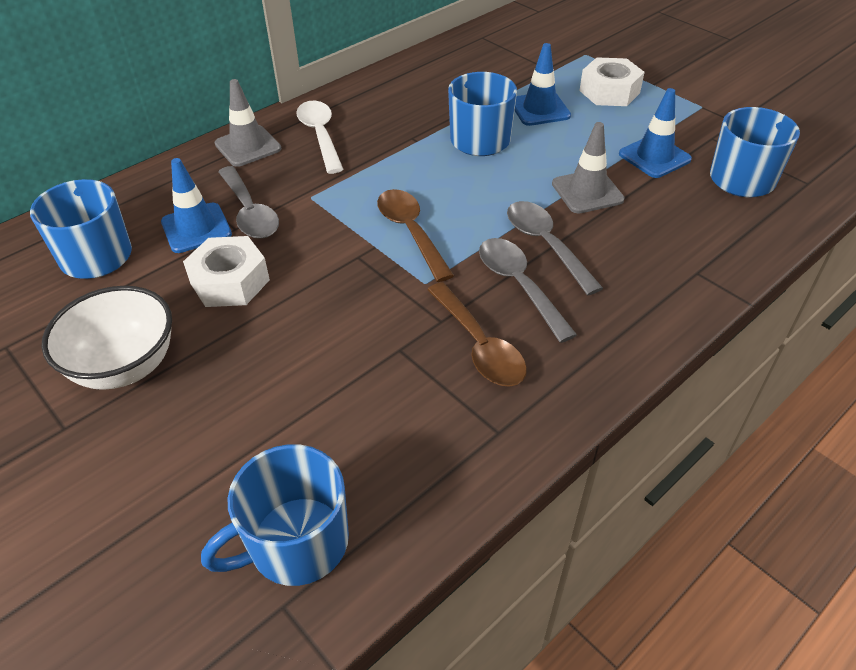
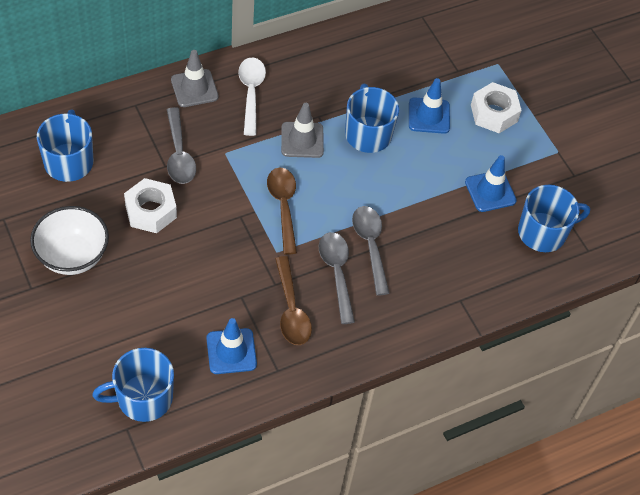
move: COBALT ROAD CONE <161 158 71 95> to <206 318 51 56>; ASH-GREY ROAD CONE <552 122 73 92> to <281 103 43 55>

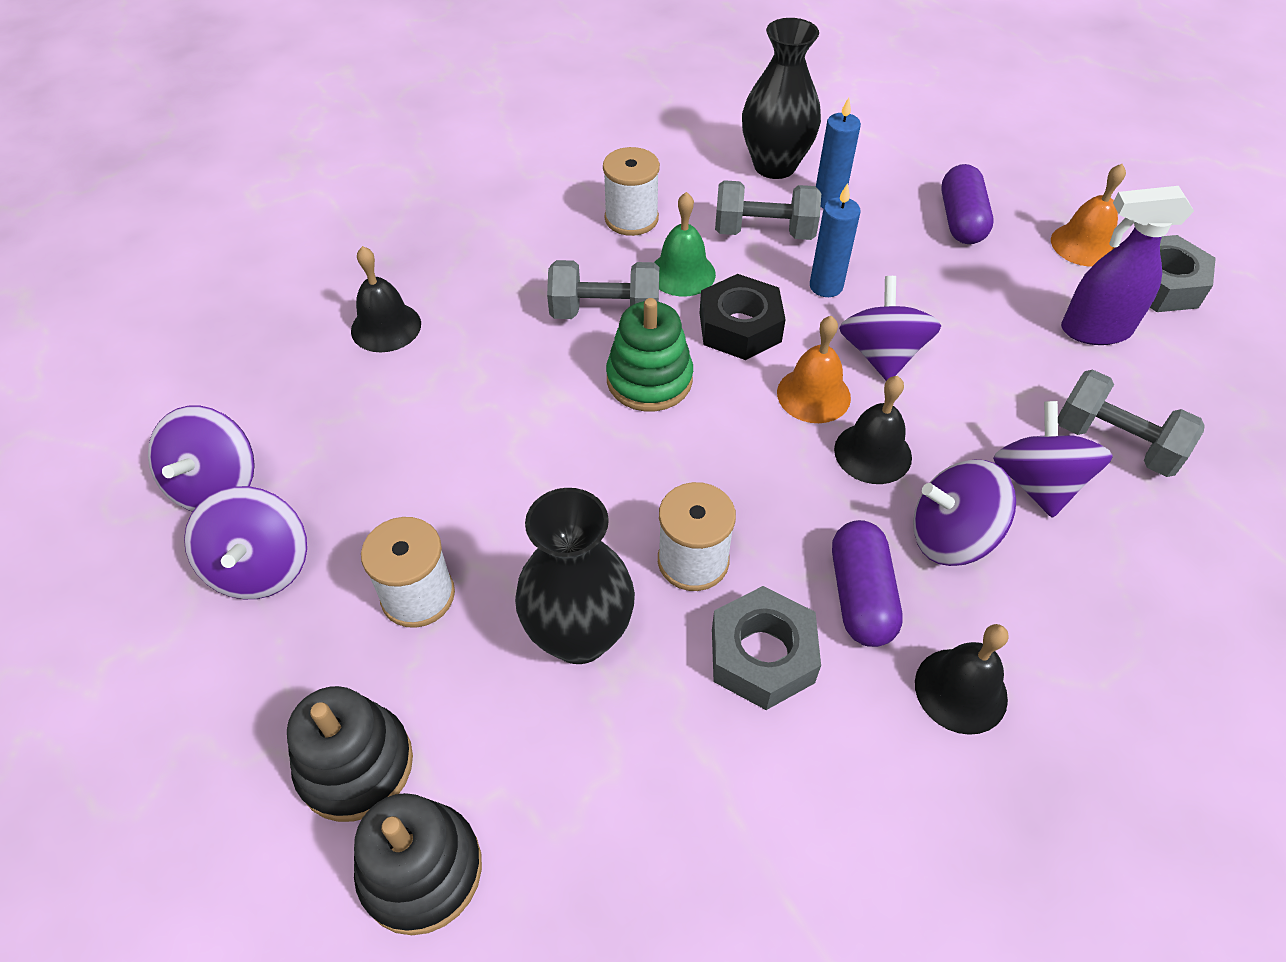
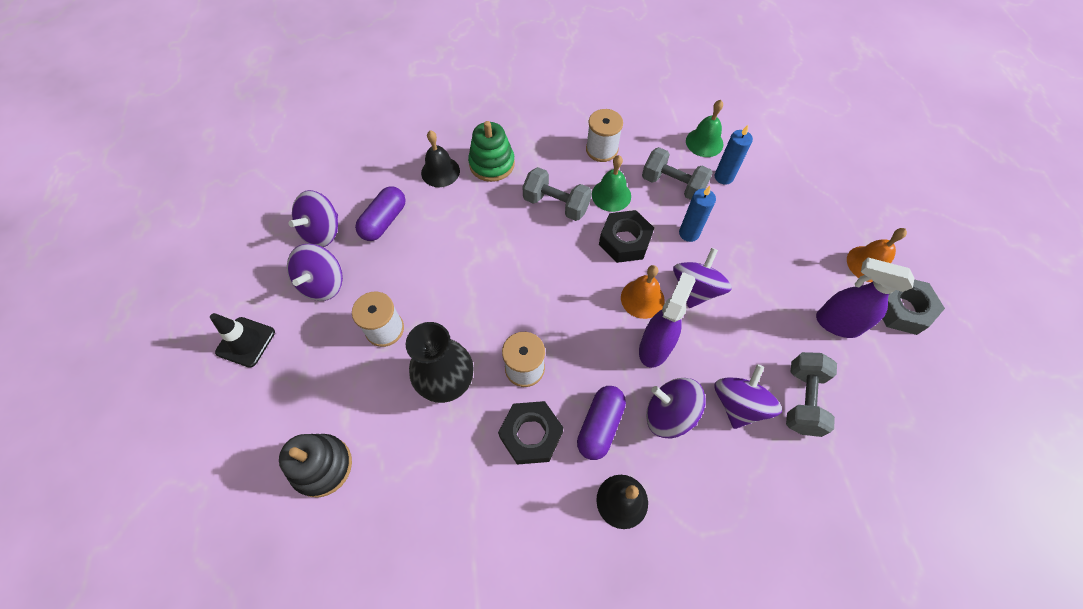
delete: BLACK STACKING TOY <287 686 126 136>
insert: BLACK ROAD CONE <210 313 65 55>
move: LEAF-GREEN STACKING TOY <606 298 87 113> to <468 121 47 61>; PURPLE PILL SHAPE <941 164 53 80> to <355 186 51 55>
replace: BLACK TALL VASE <742 18 79 161> to LEAF-GREEN SCHOOL BELL <686 100 38 57>; BLACK SCHOOL BELL <834 376 78 108> to PURPLE SPRAY CLEANER <639 272 57 96>
recolor: ASH-GREY NUT <712 586 109 124> to BLACK NUT <498 401 66 64>
rotate: ASH-GREY FREE WEIGHT <1058 369 147 108> = <786 352 51 85> 45 degrees clockwise

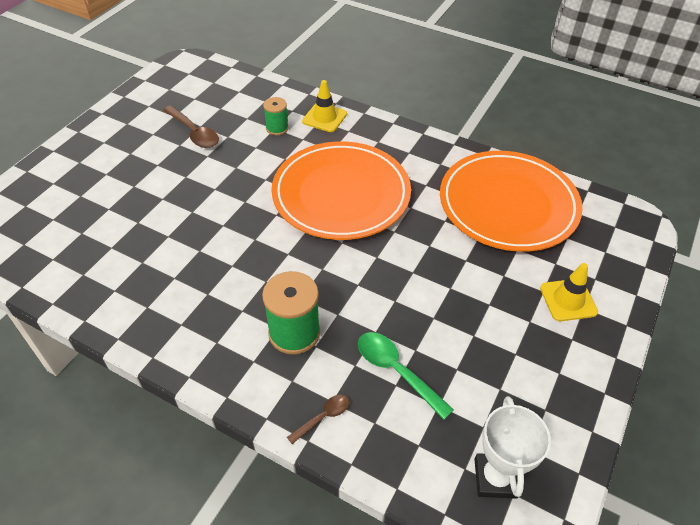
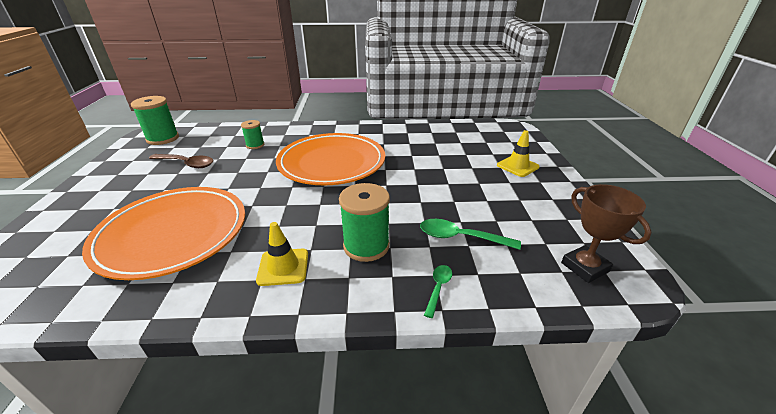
insert: LEAF-GREEN SPOOL <131 96 48 49>
move: BRIGHT YELLOW ROAD CONE <302 80 45 52> to <256 222 52 64>; ORANGE-COLOURED DINNER PLATE <440 151 143 101> to <82 187 163 93>
recolor: BROWN TEASPOON <287 395 62 49> to LEAF-GREEN TEASPOON <424 265 28 53>; WHITE PRIZE CUP <474 396 77 103> to BROWN PRIZE CUP <561 184 91 99>

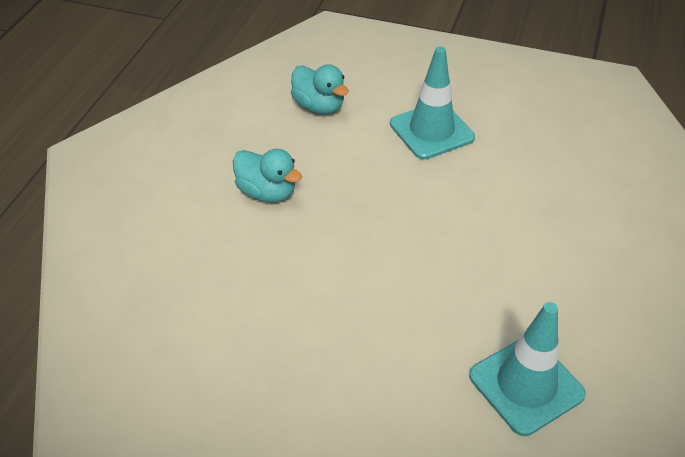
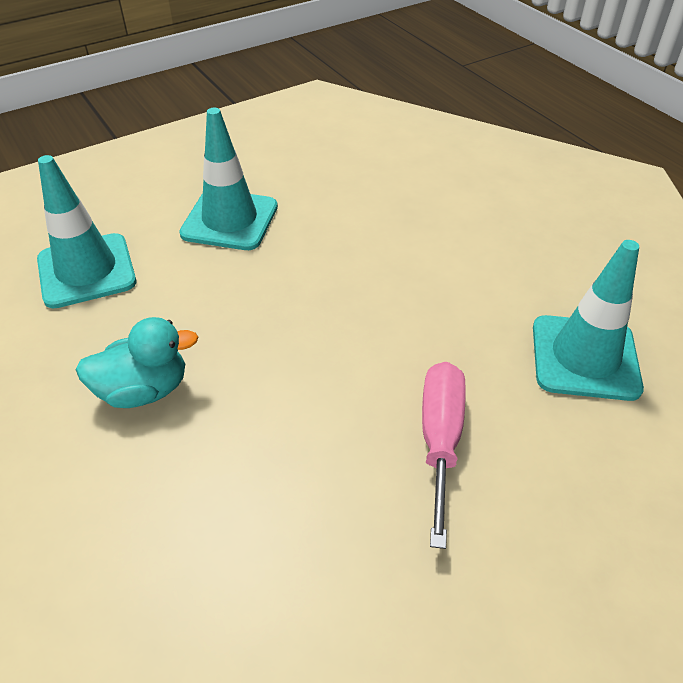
insert: ROSE-PINK HAND SCREWDRIVER <422 362 44 187>
replace: TEAL DUCK <291 64 58 50> to TEAL ROAD CONE <37 155 99 154>

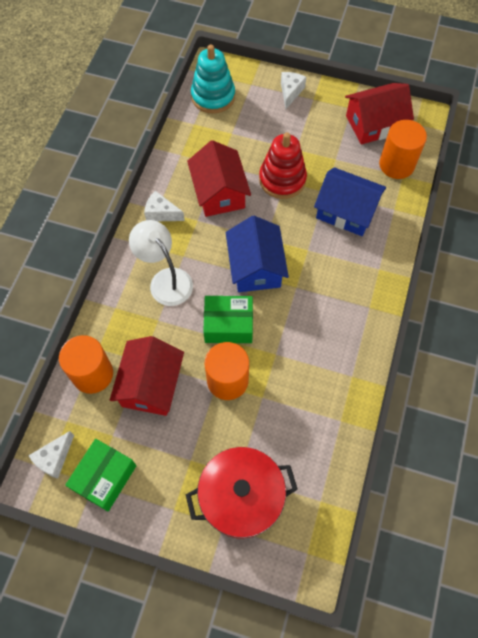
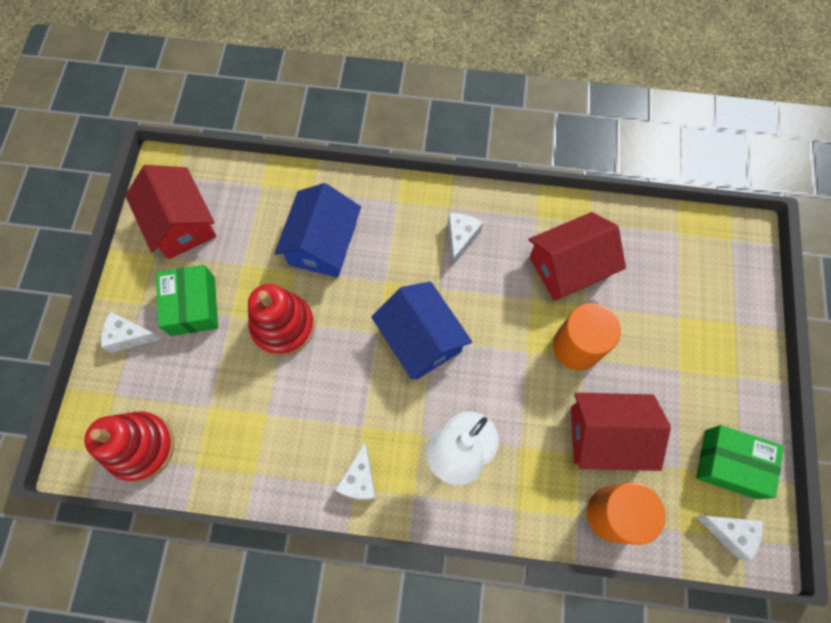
delete: CRIMSON POT <186 447 112 92>; ORANGE-COLOURED CYLINDER <379 120 48 59>
insert: WHITE CHEESE <448 213 35 52>
move: CRIMSON TOY HOUSE <187 140 64 77> to <528 212 98 89>; LEAF-GREEN PARCEL <203 296 50 47> to <156 265 62 71>
recolor: TEAL STACKING TOY <191 44 44 70> to CRIMSON STACKING TOY <84 411 90 71>
rotate: COBALT TOY HOUSE <226 216 63 76> = <371 281 101 99> 75 degrees clockwise

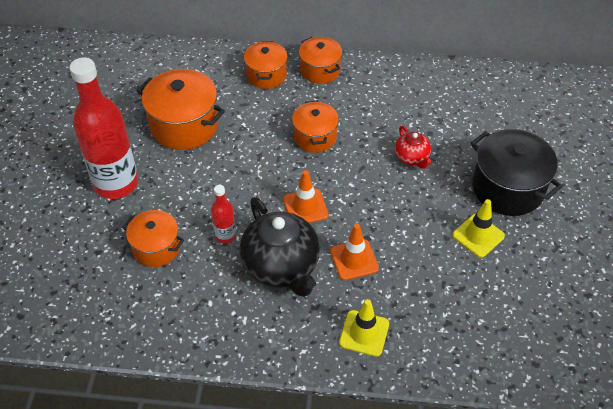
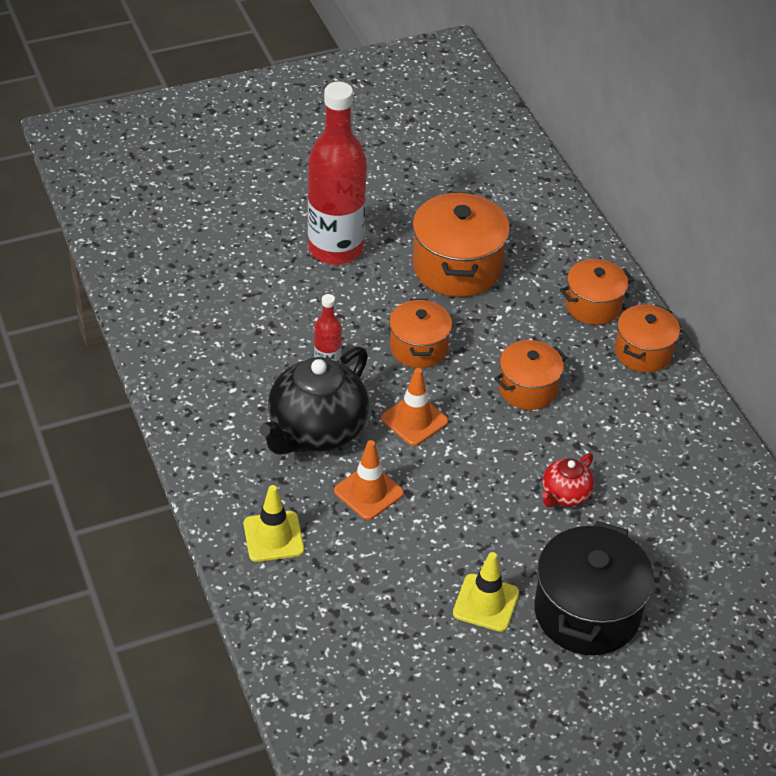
move: ORANGE-COLOURED POT <122 210 62 57> to <389 299 63 69>

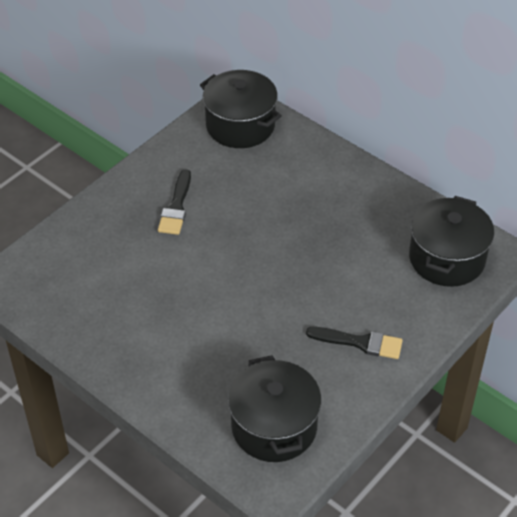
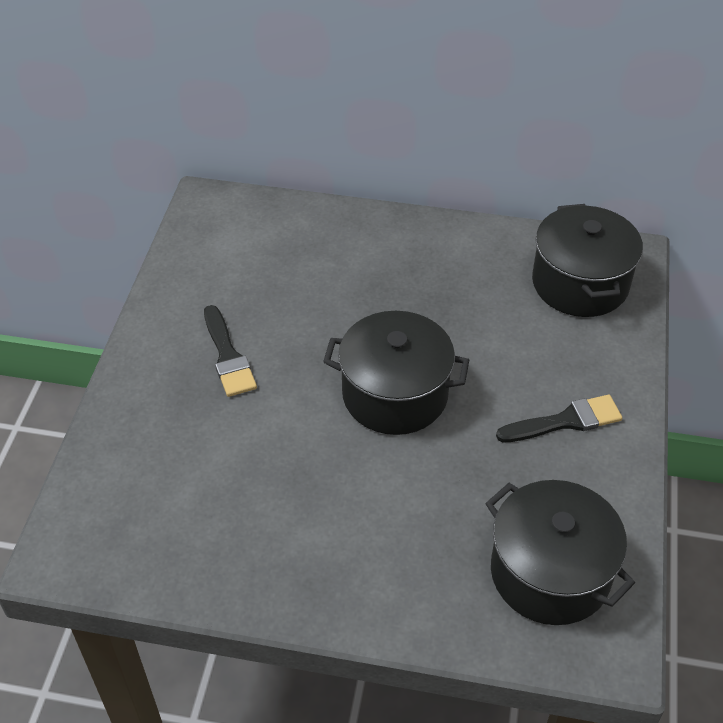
move: BLACK POT <200 70 82 78> to <323 311 146 124>

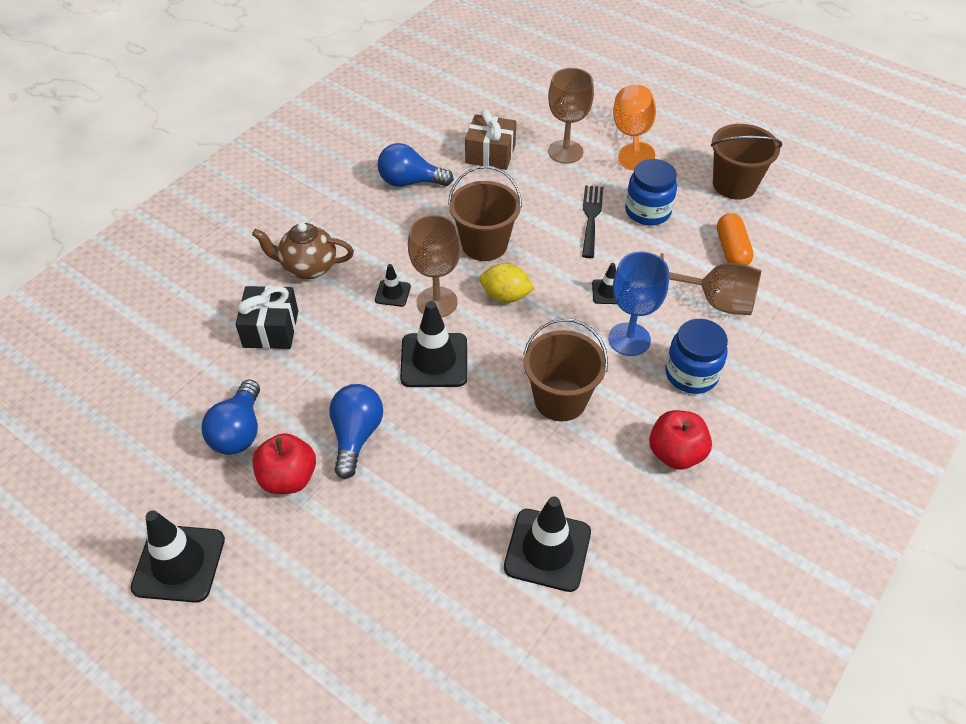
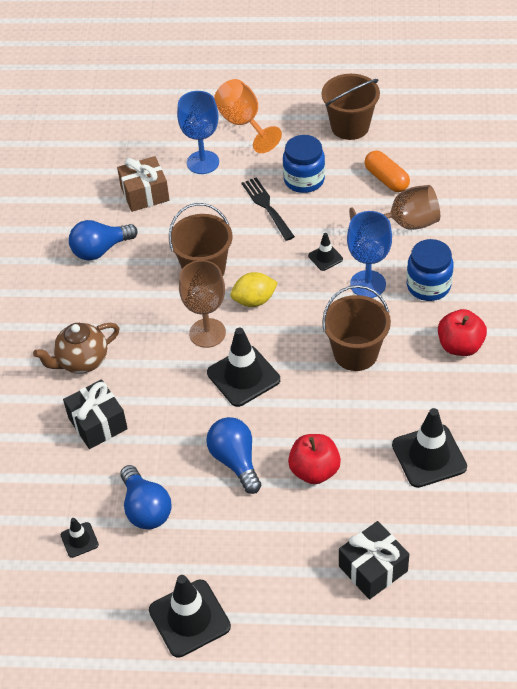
insert: BLACK GIFT <339 521 71 79>
move: CRIMSON APPLE FRUIT <252 433 64 61> to <288 434 53 50>; BLACK ROAD CONE <375 264 36 43> to <61 518 38 40>
recolor: BROWN GOBLET <548 68 46 95> to COBALT GOBLET <177 91 42 83>

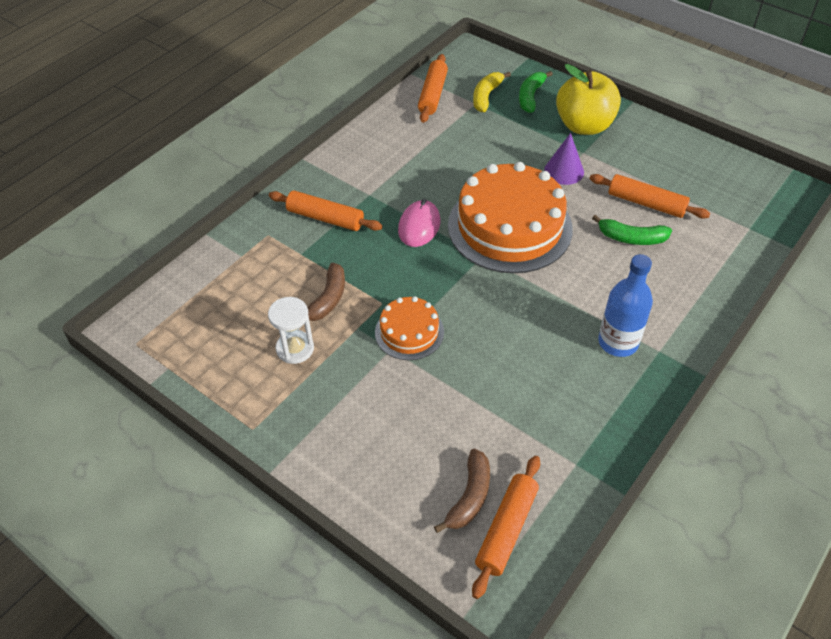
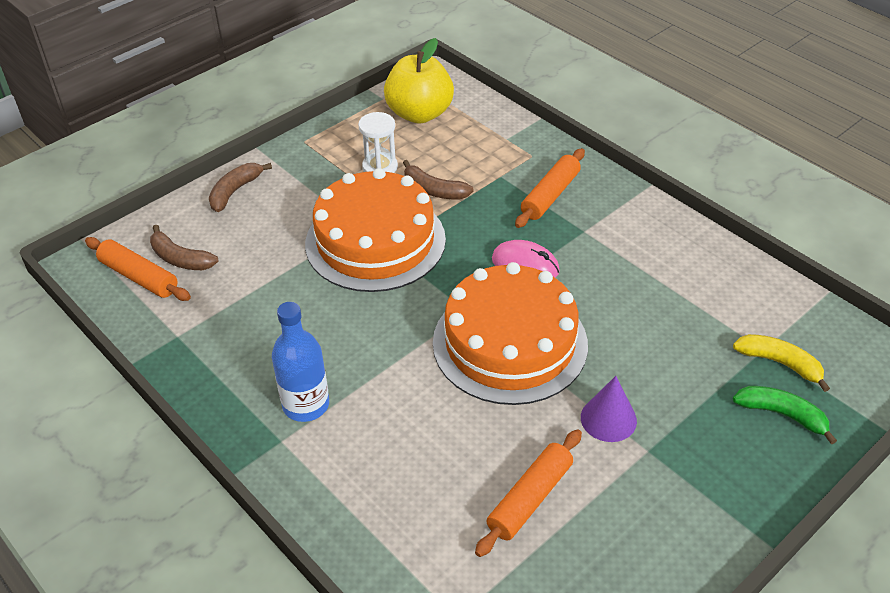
delete: ORANGE-COLOURED DOUGH ROLLER <418 54 30 69>; LEAF-GREEN BANANA FRUIT <592 215 80 30>
insert: BROWN BANANA FRUIT <209 163 63 49>
move: BRIGHT YELLOW APPLE FRUIT <556 64 65 71> to <384 38 70 86>
resize: ORANGE-COLOURED GATEAU <375 296 69 64> = <305 168 141 124> x1.98

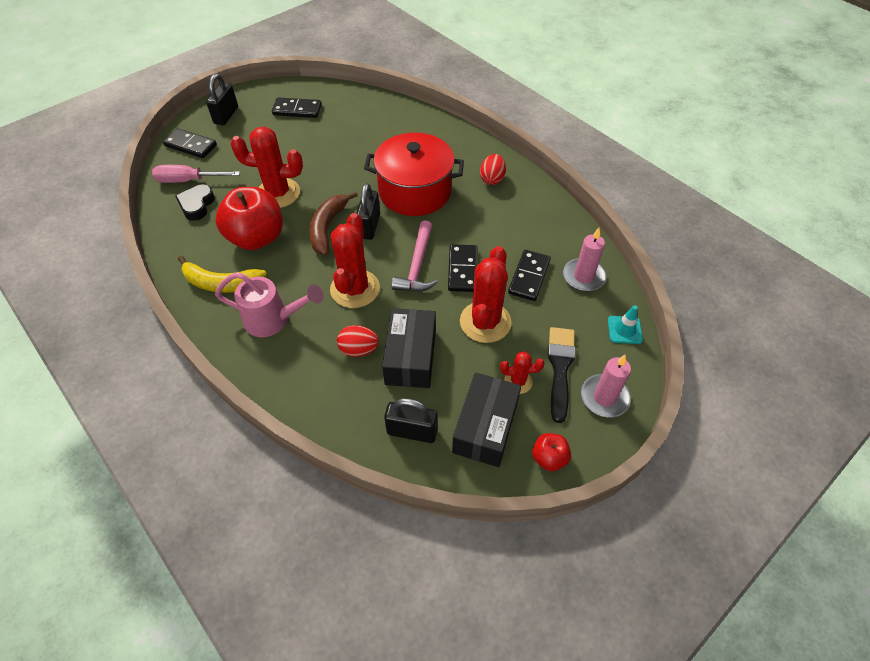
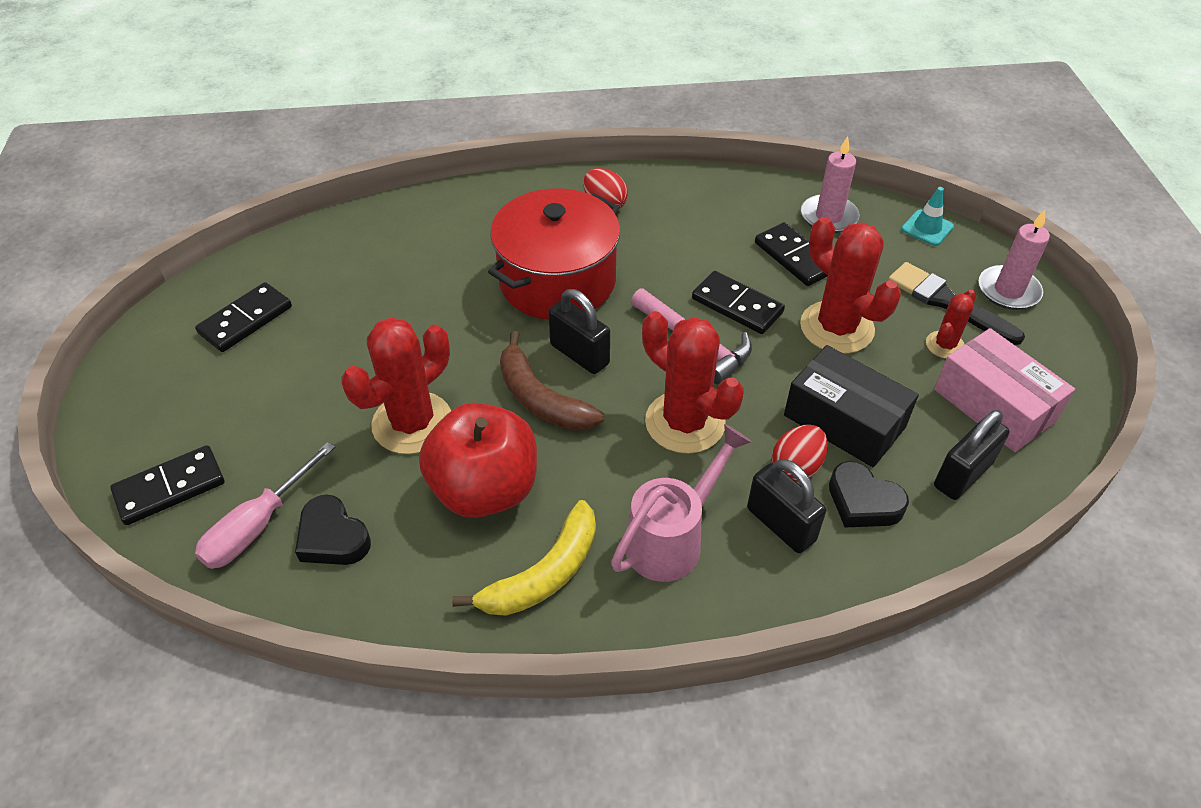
delete: CRIMSON APPLE FRUIT <532 433 39 38>
insert: BLACK LOVE HEART <829 461 80 66>
move: BLACK PADLOCK <206 73 32 52> to <747 459 79 94>
recolor: BLACK PARCEL <452 373 69 94> to ROSE-PINK PARCEL <934 328 141 124>

